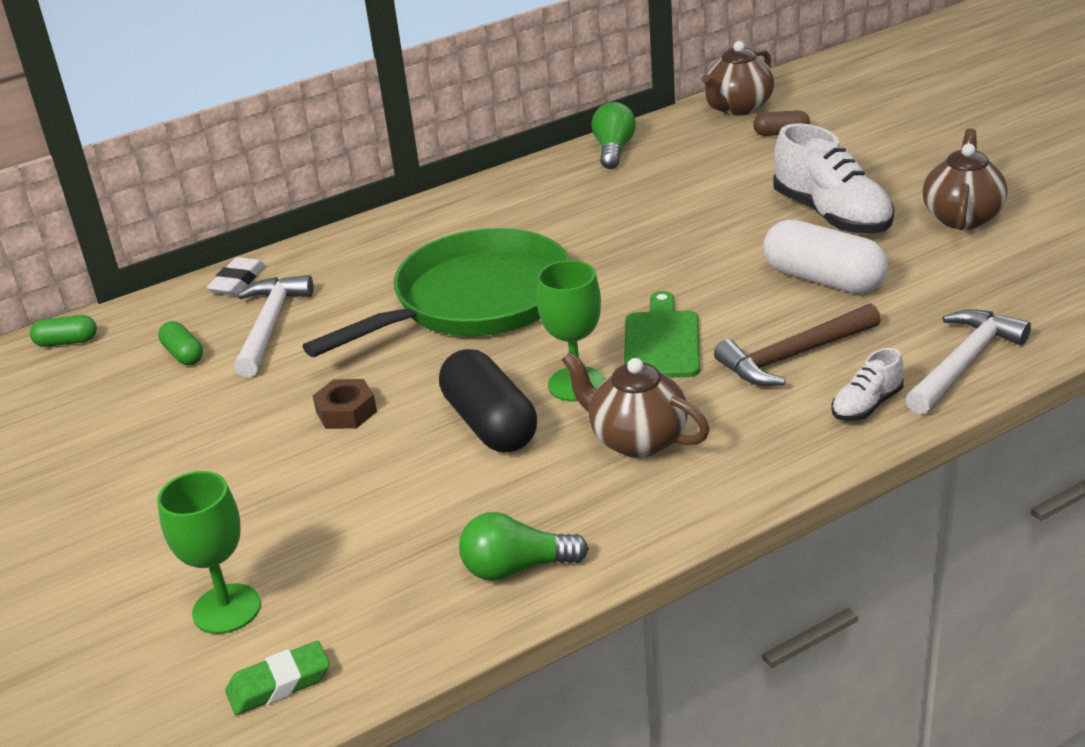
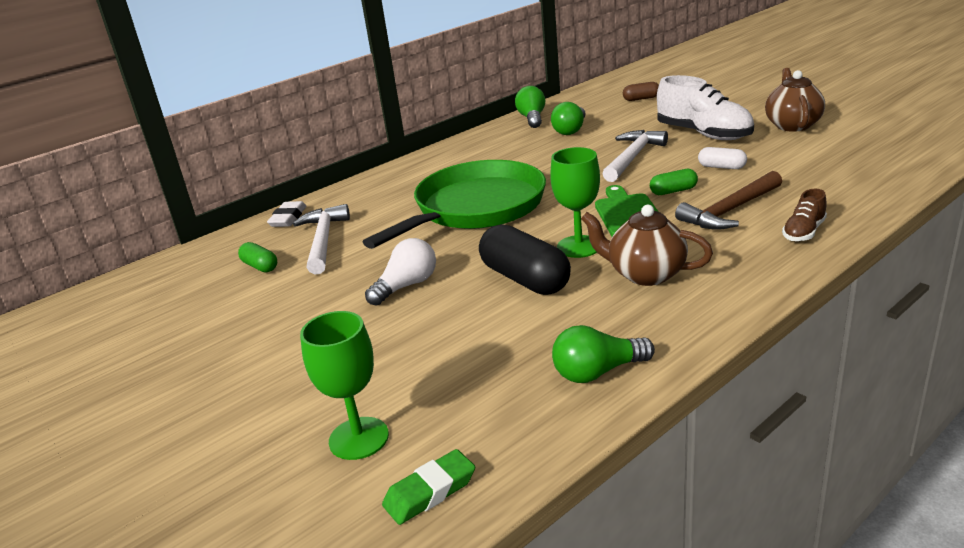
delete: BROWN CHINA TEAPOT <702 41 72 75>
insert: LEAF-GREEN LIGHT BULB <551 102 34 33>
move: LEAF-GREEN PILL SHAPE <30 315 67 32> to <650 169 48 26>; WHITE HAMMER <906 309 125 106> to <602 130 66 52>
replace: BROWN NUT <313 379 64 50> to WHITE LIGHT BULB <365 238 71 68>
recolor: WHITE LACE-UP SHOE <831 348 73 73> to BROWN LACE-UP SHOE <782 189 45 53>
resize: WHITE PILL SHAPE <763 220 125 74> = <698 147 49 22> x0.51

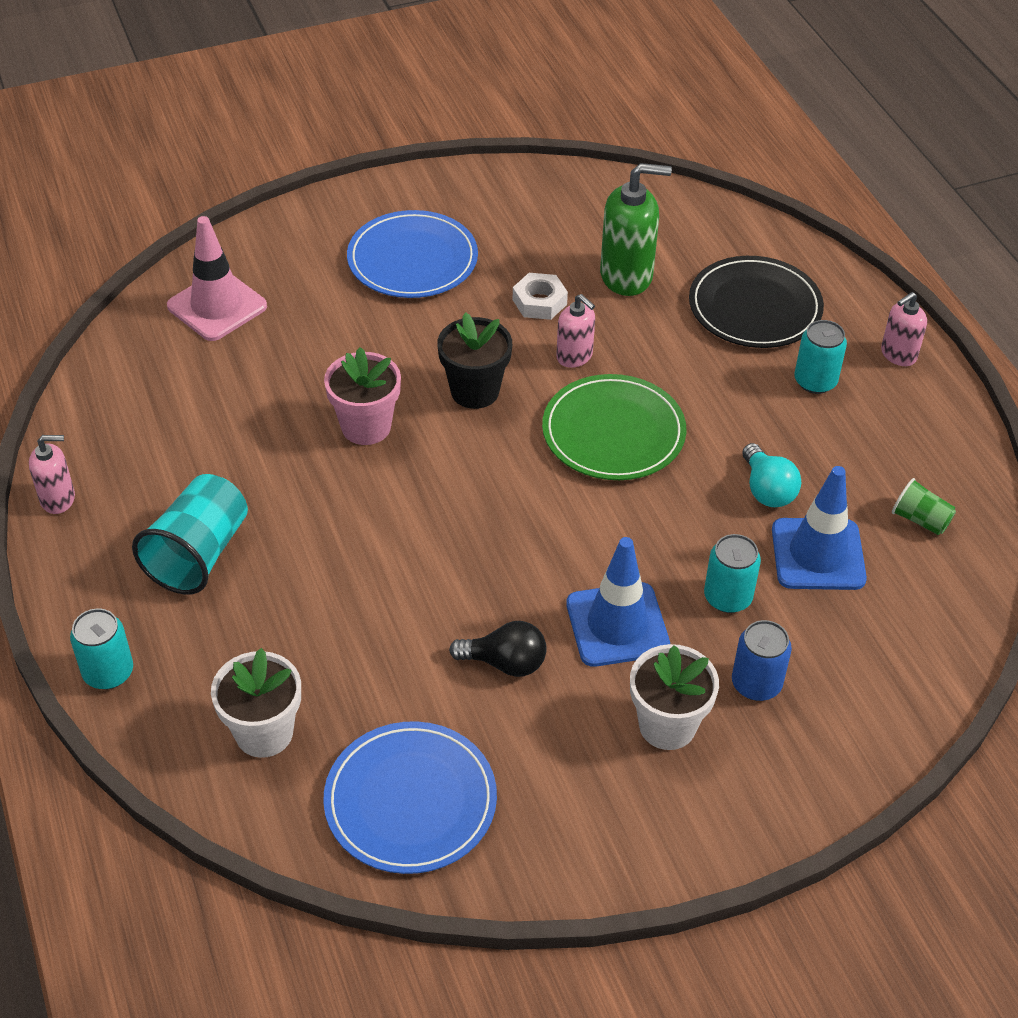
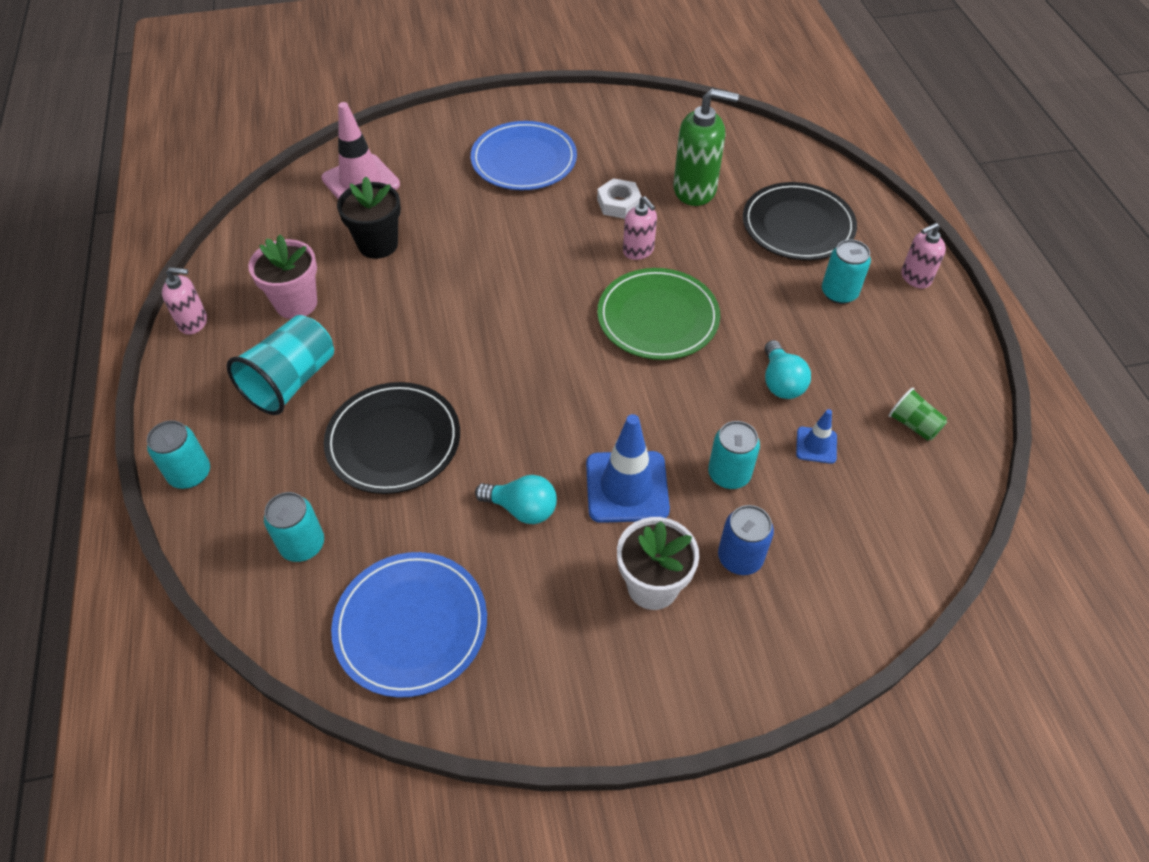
insert: BLACK DINNER PLATE <324 382 136 112>
move: ROSE-PINK POTTED PLANT <324 347 77 98> to <248 235 69 84>; BLACK POTTED PLANT <437 312 75 97> to <337 176 64 83>
replace: WHITE POTTED PLANT <211 648 90 110> to TEAL TIN <264 492 60 70>
recolor: BLACK LIGHT BULB <449 621 98 56> to TEAL LIGHT BULB <475 475 82 49>
resize: COBALT ROAD CONE <772 466 95 124> = <796 409 41 55> x0.51

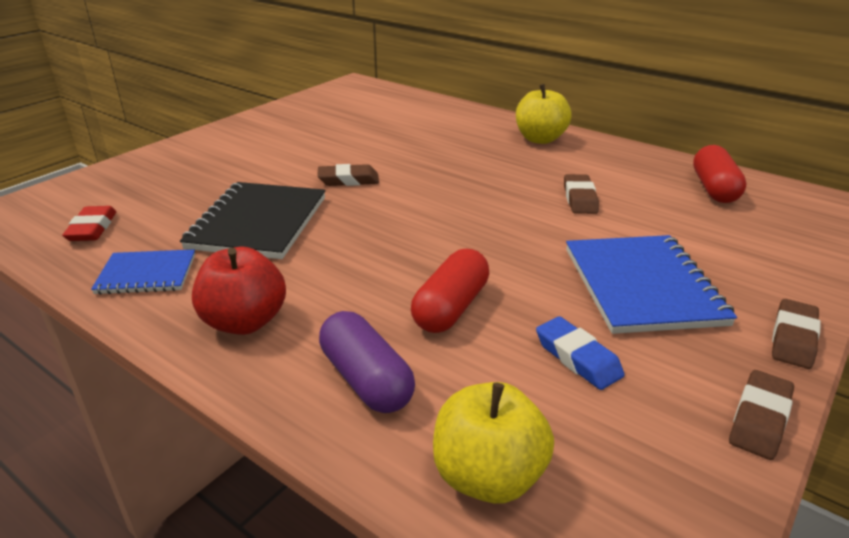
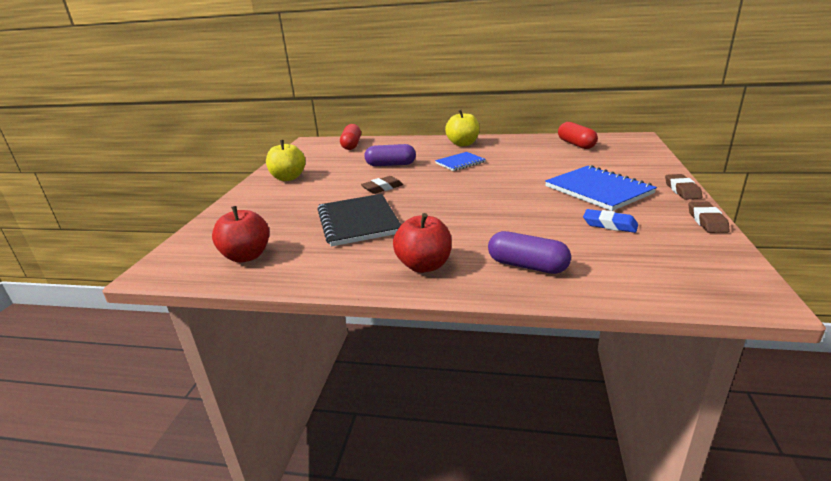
delete: BROWN GUM ERASER <564 174 35 40>
insert: PURPLE PILL SHAPE <364 144 52 22>
move: COBALT EXERCISE BOOK <91 249 104 45> to <435 152 51 19>; CRIMSON PILL SHAPE <411 249 78 84> to <340 124 21 26>; BRIGHT YELLOW APPLE FRUIT <433 382 121 122> to <266 140 39 41>
replace: CRIMSON GUM ERASER <62 206 55 35> to CRIMSON APPLE FRUIT <212 206 57 56>

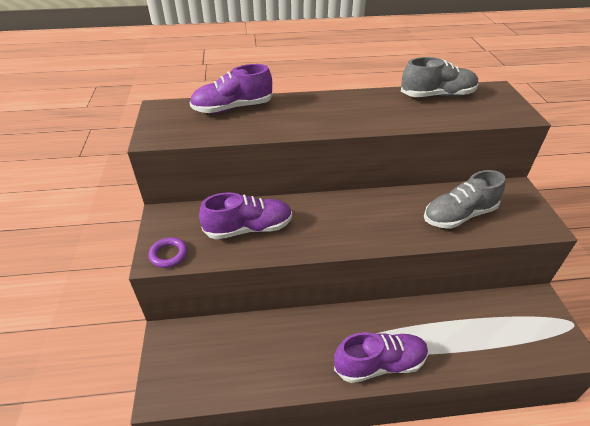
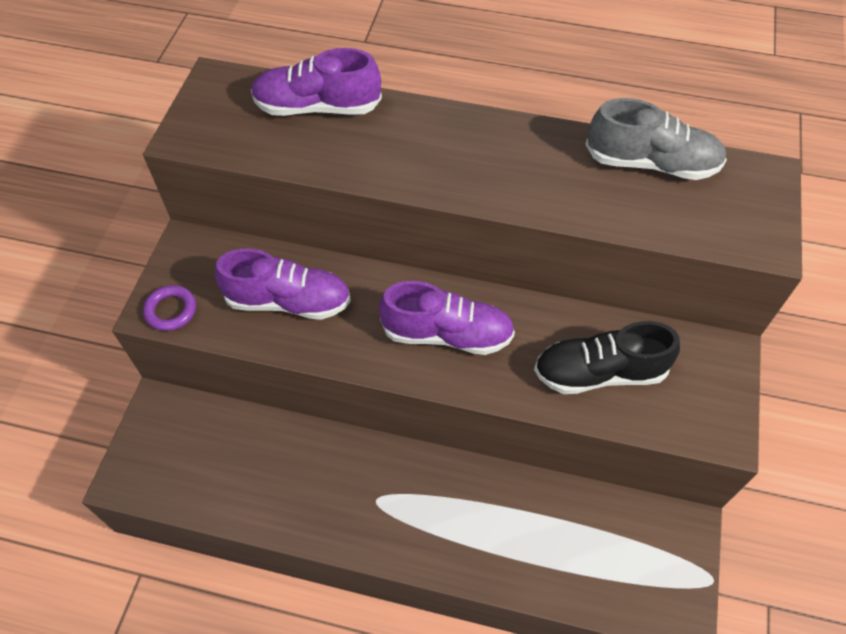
move: PURPLE LACE-UP SHOE <334 332 94 51> to <379 281 136 74>
recolor: ASH-GREY LACE-UP SHOE <424 170 81 59> to BLACK LACE-UP SHOE <534 321 146 73>

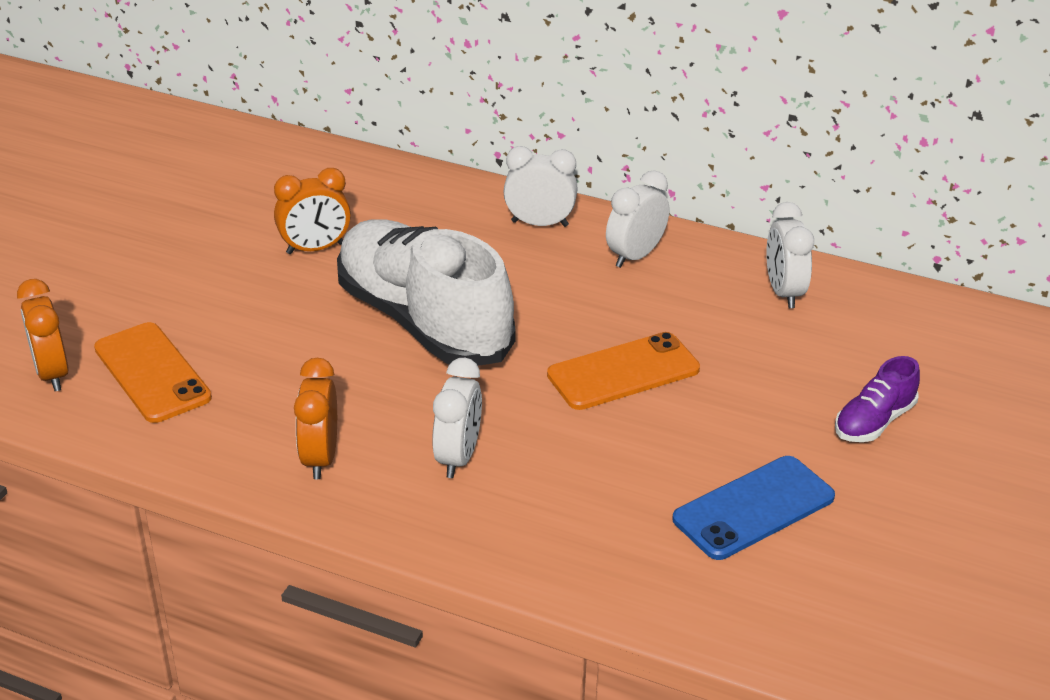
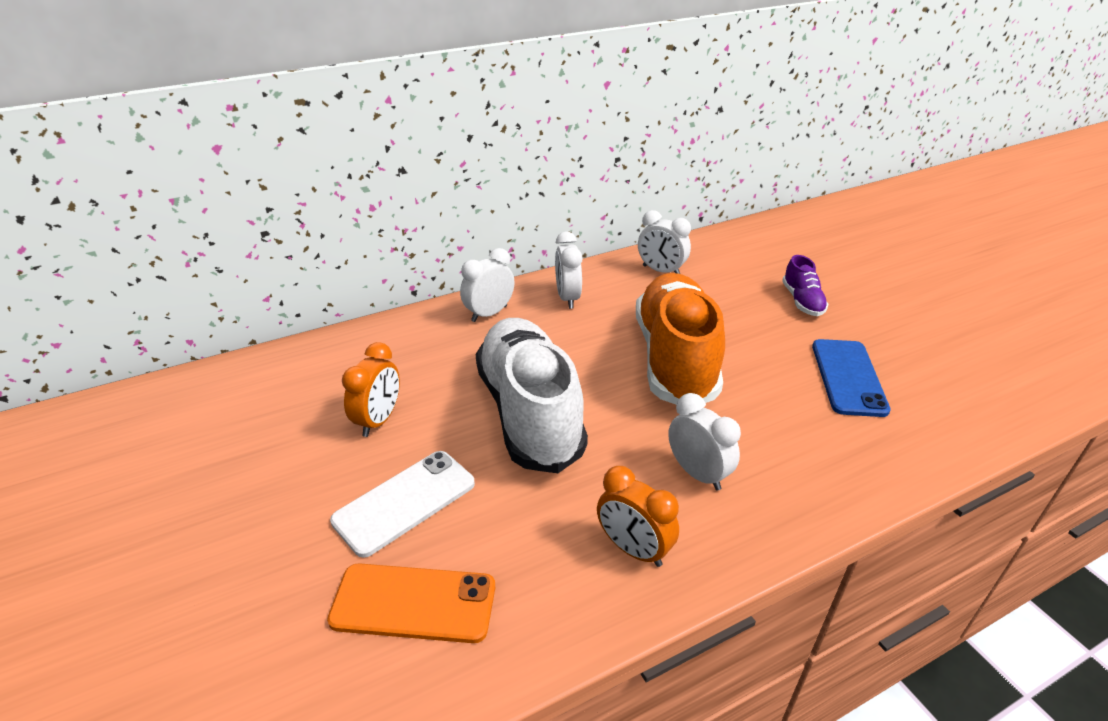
delete: ORANGE-COLOURED BEDSIDE CLOCK <17 279 52 112>
insert: WHITE SMARTPHONE <330 451 145 107>
replace: ORANGE-COLOURED SMARTPHONE <547 332 153 78> to ORANGE-COLOURED LACE-UP SHOE <636 273 89 132>
rotate: WHITE LACE-UP SHOE <337 219 179 147> = <476 318 112 155> 75 degrees clockwise

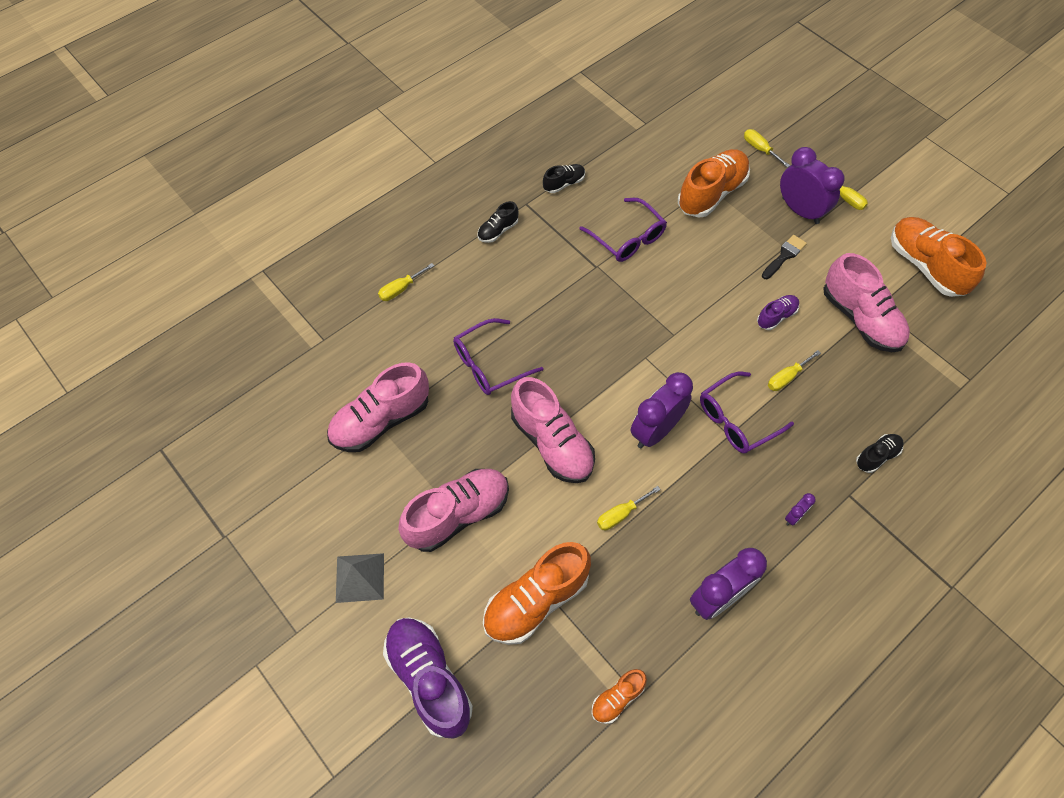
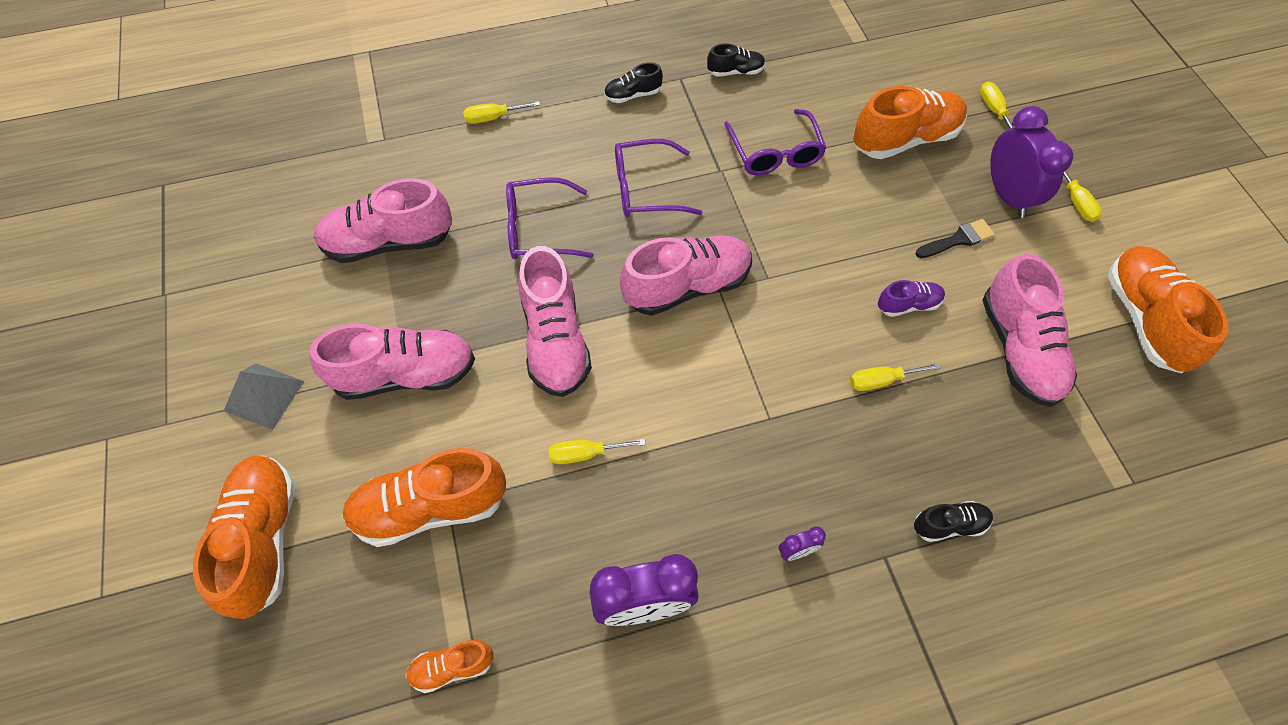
delete: PURPLE BEDSIDE CLOCK <630 372 63 76>
insert: ROSE-PINK LACE-UP SHOE <620 235 132 81>
move: PURPLE GLASSES <700 372 94 81> to <615 139 88 78>
recolor: PURPLE LACE-UP SHOE <383 617 90 122> to ORANGE-COLOURED LACE-UP SHOE <193 455 102 164>

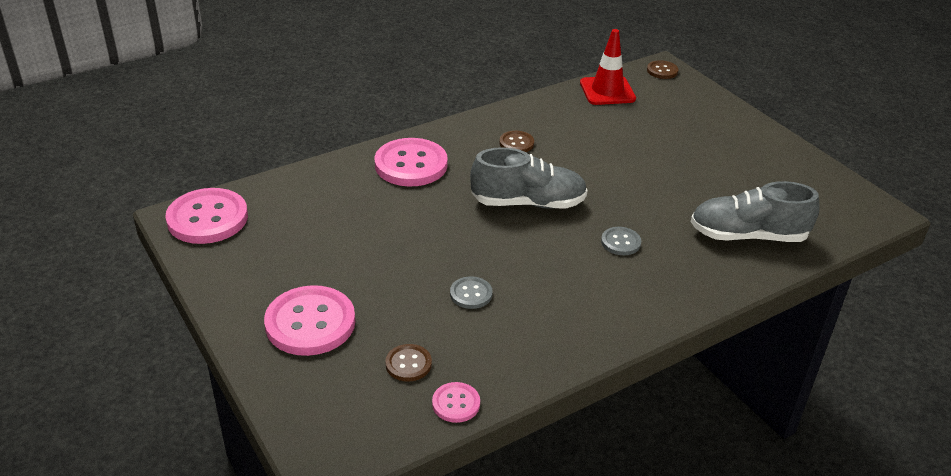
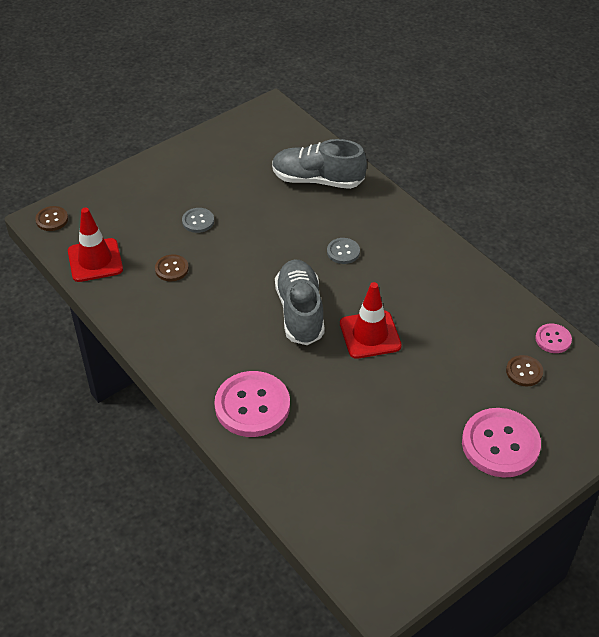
delete: ROSE-PINK SHIRT BUTTON <165 188 83 56>
insert: CRIMSON ROAD CONE <340 282 62 77>
move: ASH-GREY SHIRT BUTTON <450 276 43 33> to <182 208 32 25>; BROWN SHIRT BUTTON <499 131 35 21> to <155 255 34 26>
rotate: ASH-GREY LACE-UP SHOE <691 181 128 61> = <272 139 95 50> 105 degrees clockwise

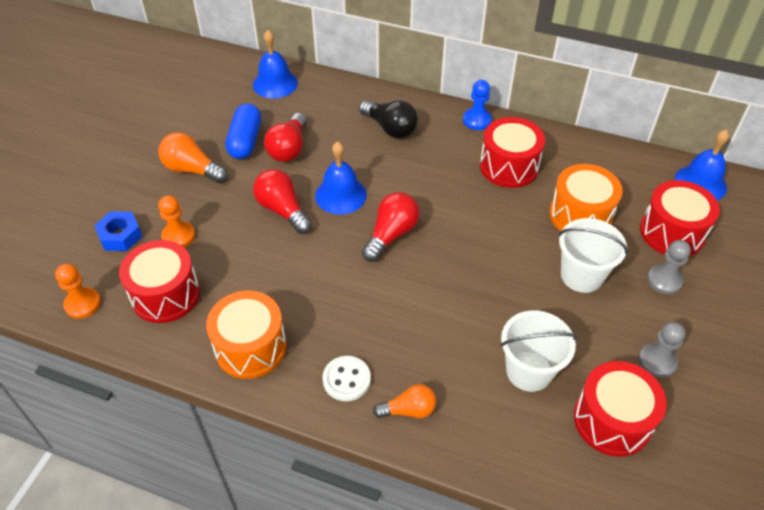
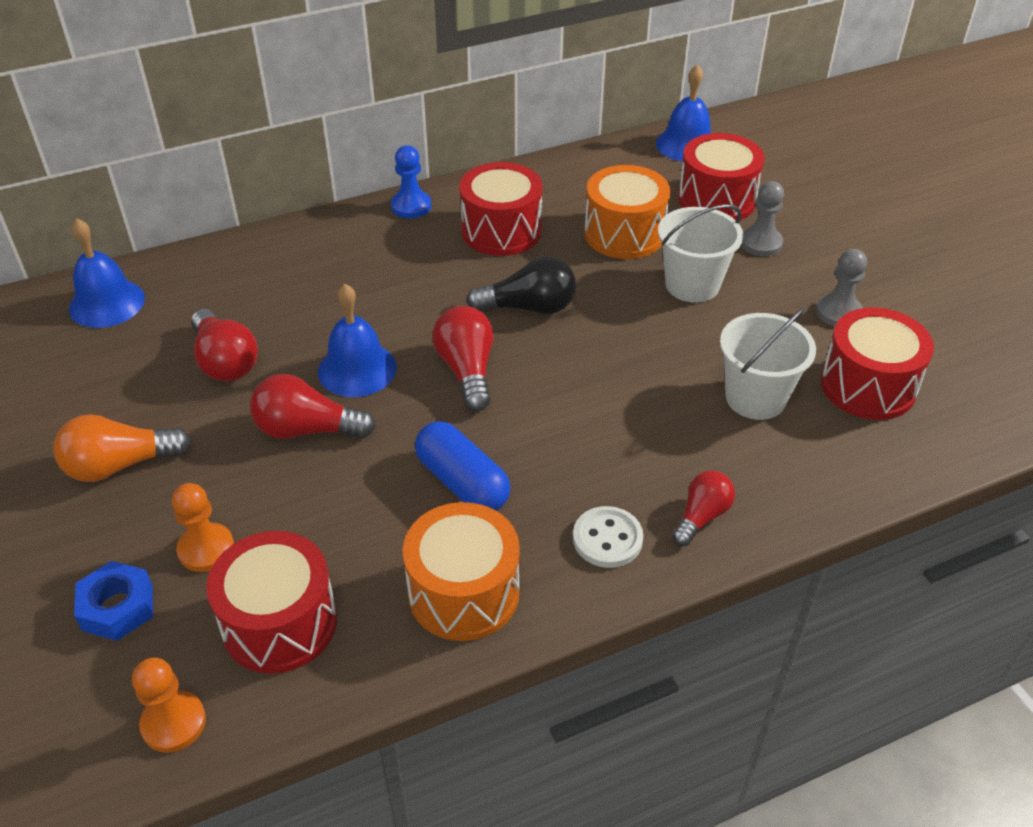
move: COBALT PILL SHAPE <225 104 36 55> to <415 421 95 90>; BLACK LIGHT BULB <359 100 59 39> to <466 256 110 58>
recolor: ORANGE-COLOURED LIGHT BULB <373 384 63 34> to CRIMSON LIGHT BULB <672 471 63 75>

